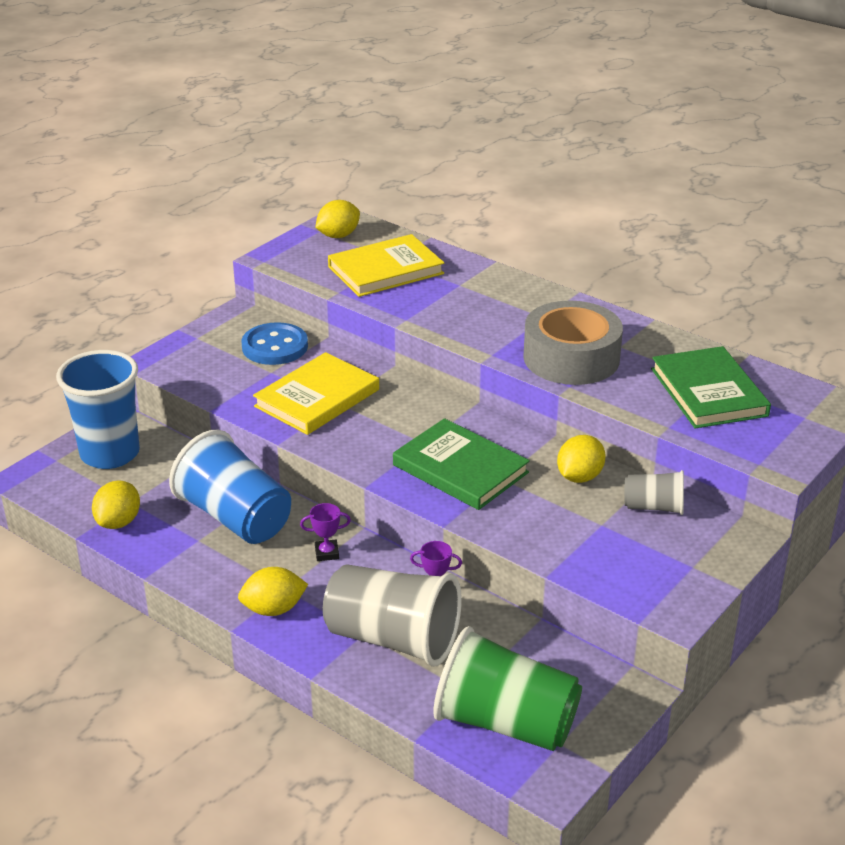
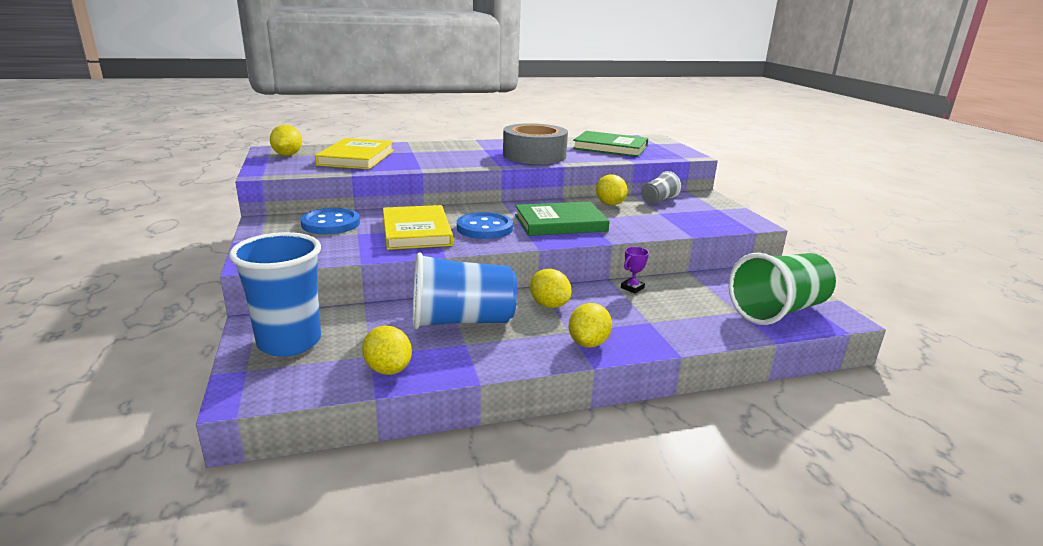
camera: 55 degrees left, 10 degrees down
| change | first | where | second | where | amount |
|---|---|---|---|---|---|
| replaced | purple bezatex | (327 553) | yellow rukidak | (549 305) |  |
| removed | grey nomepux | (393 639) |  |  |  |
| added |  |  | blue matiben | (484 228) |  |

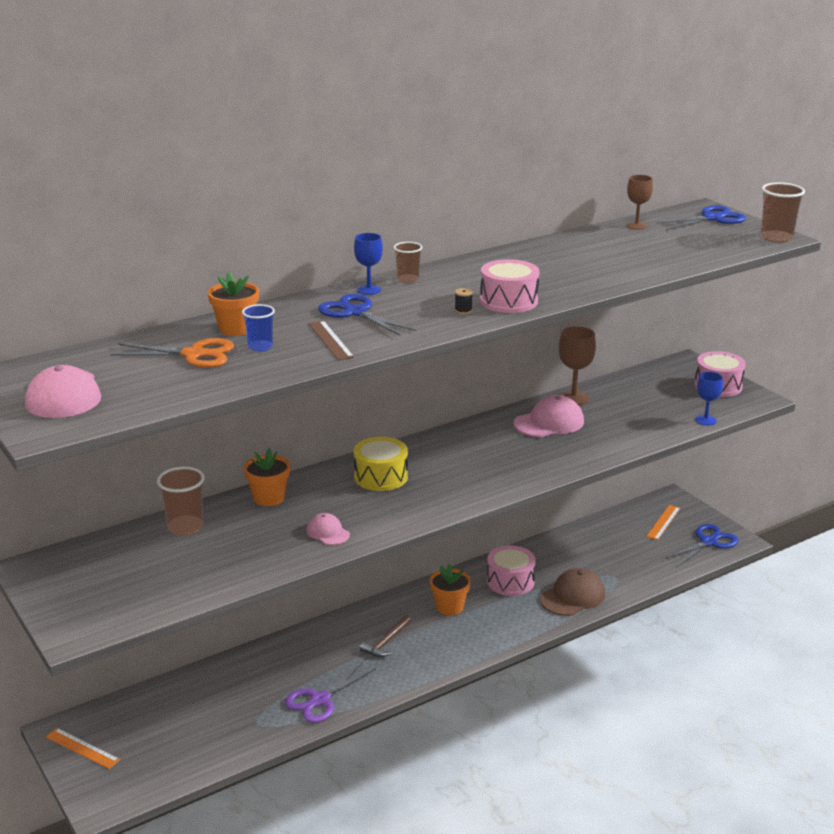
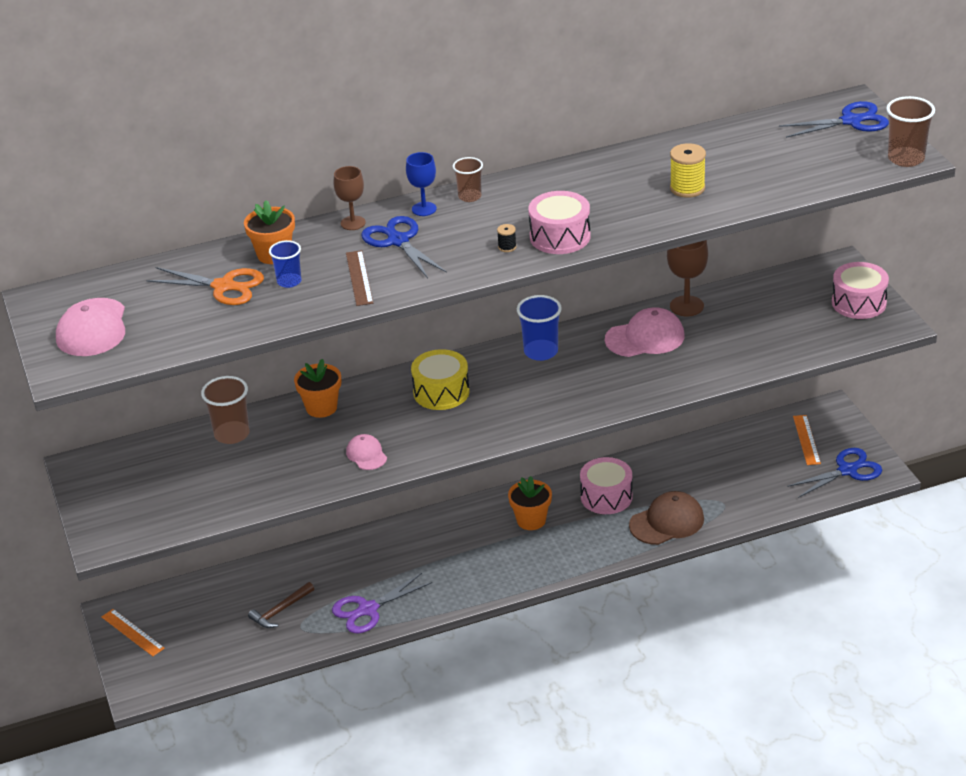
camera: 15 degrees right, 10 degrees up
| change | first | where | second | where | amount |
|---|---|---|---|---|---|
| moved | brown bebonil | (636 226) |  | (353 223) |  |
| removed | blue bebonil | (705 420) |  |  |  |
| turned | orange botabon | (663 522) |  | (806 440) | 45 degrees counterclockwise |
| moved | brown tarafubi | (386 642) |  | (280 610) |  |
| added |  |  | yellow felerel | (687 188) |  |
| added |  |  | blue nomepux | (541 352) |  |

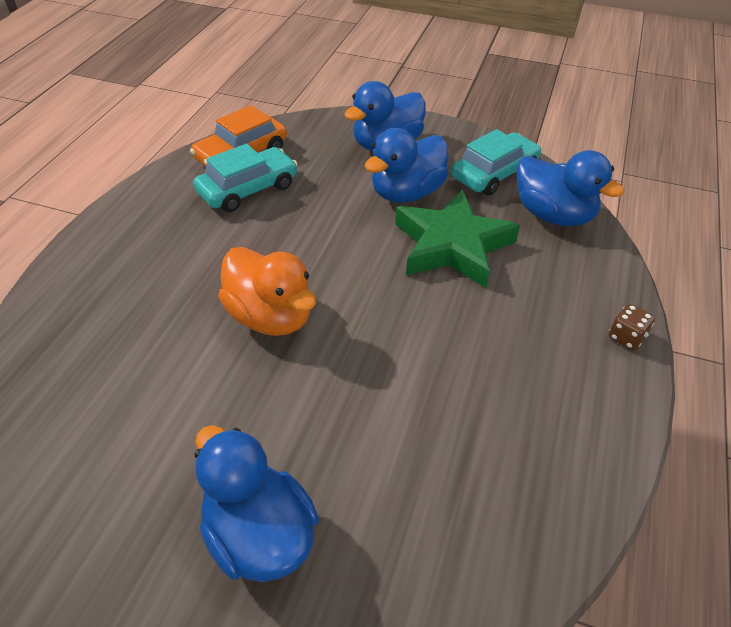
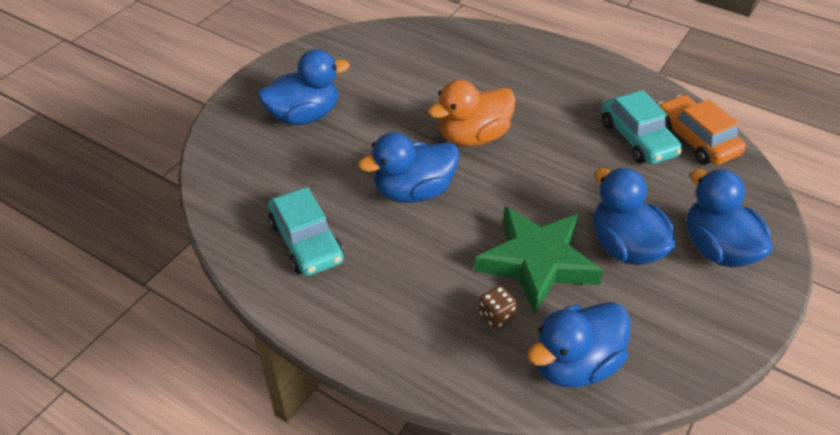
camera: 105 degrees right, 0 degrees up
| change | first | where | second | where | amount |
|---|---|---|---|---|---|
| moved | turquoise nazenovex | (494 173) |  | (306 241) |  |
| moved | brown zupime | (626 337) |  | (496 316) |  |
| added |  |  | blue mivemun | (414 191) |  |

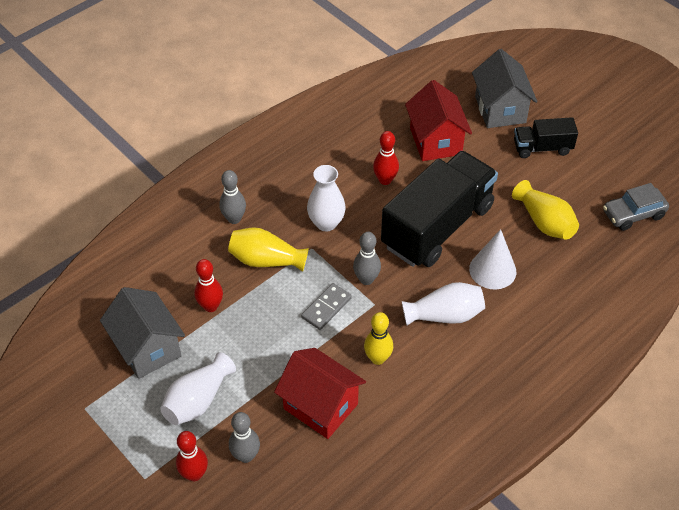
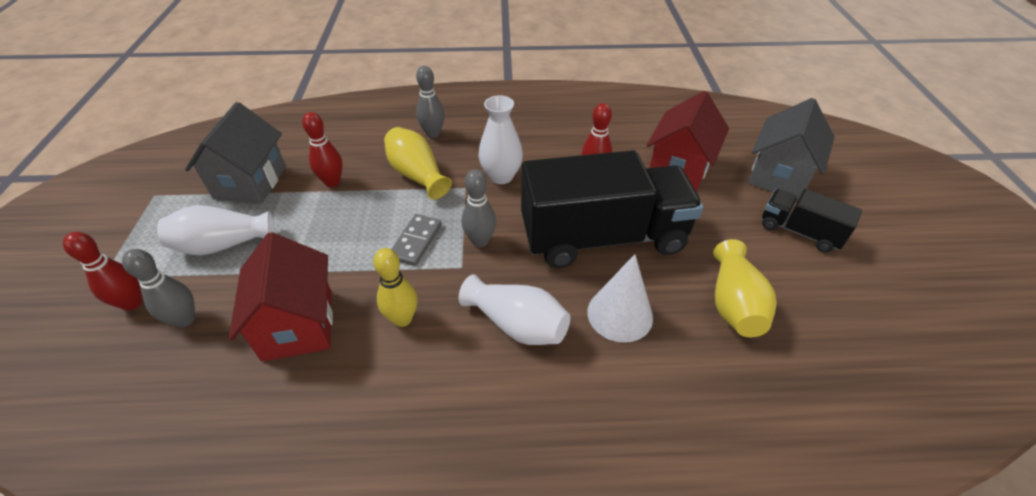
camera: 40 degrees right, 5 degrees down
| change | first | where | second | where | amount |
|---|---|---|---|---|---|
| removed | grey nazenovex | (633 214) |  |  |  |
| turned | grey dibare | (326 308) |  | (416 241) | 60 degrees counterclockwise |

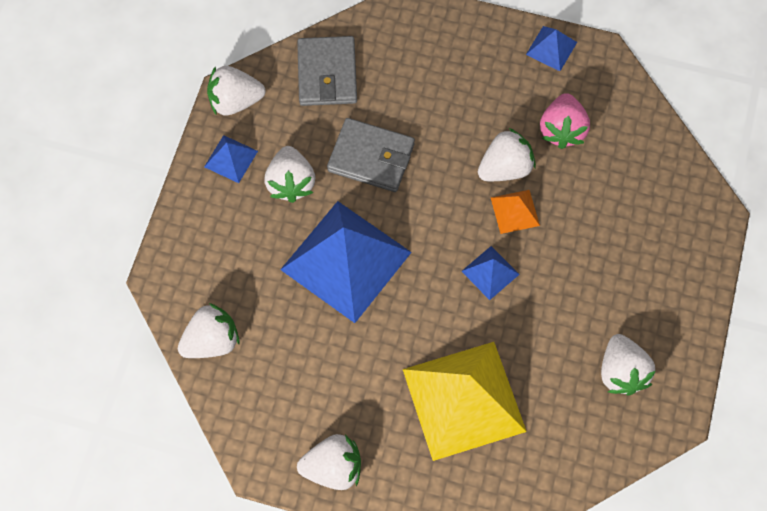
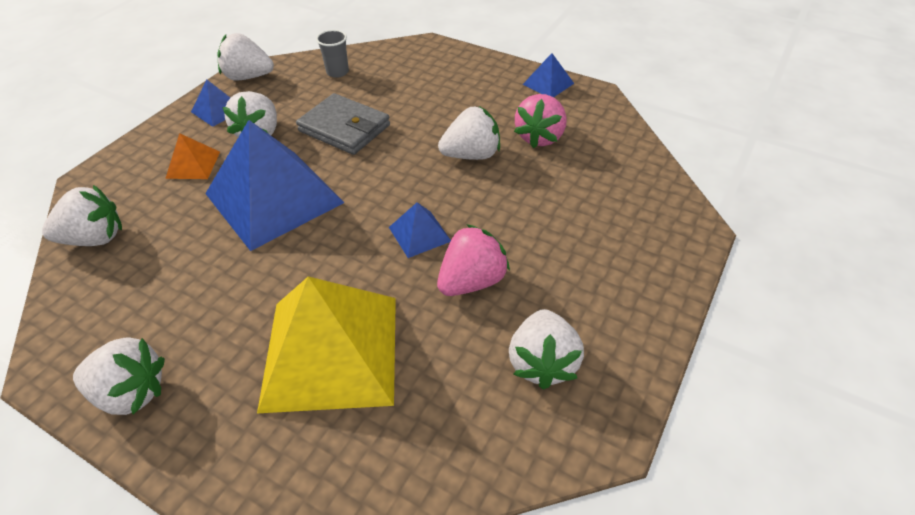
camera: 15 degrees right, 20 degrees down
| change | first | where | second | where | amount |
|---|---|---|---|---|---|
| replaced | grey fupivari | (327 74) | grey nomepux | (337 72) |  |
| moved | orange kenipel | (515 211) |  | (193 165) |  |
| added |  |  | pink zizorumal | (471 281) |  |

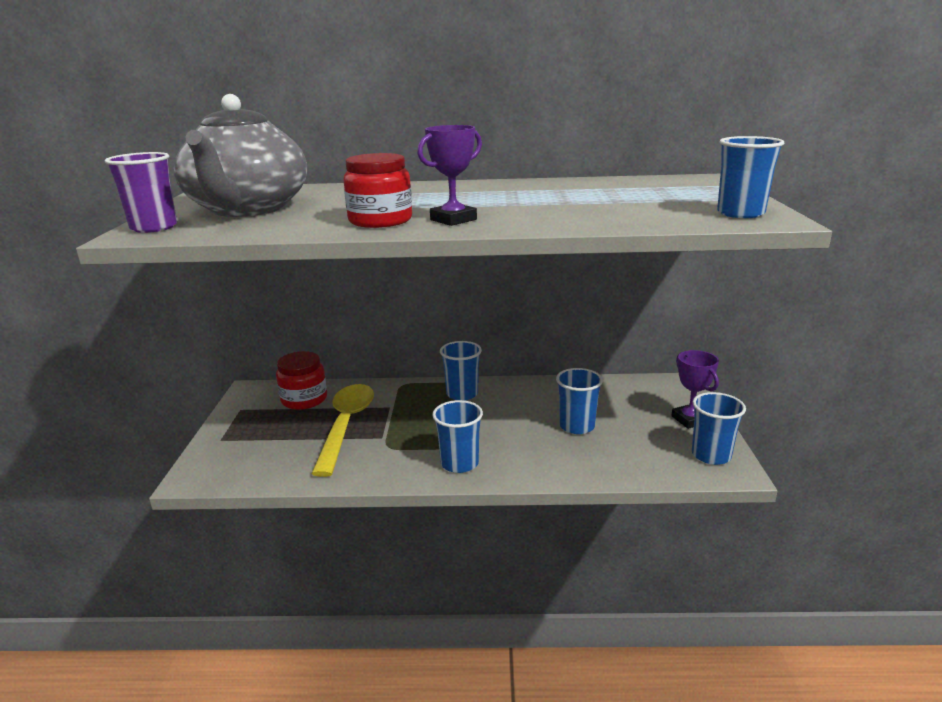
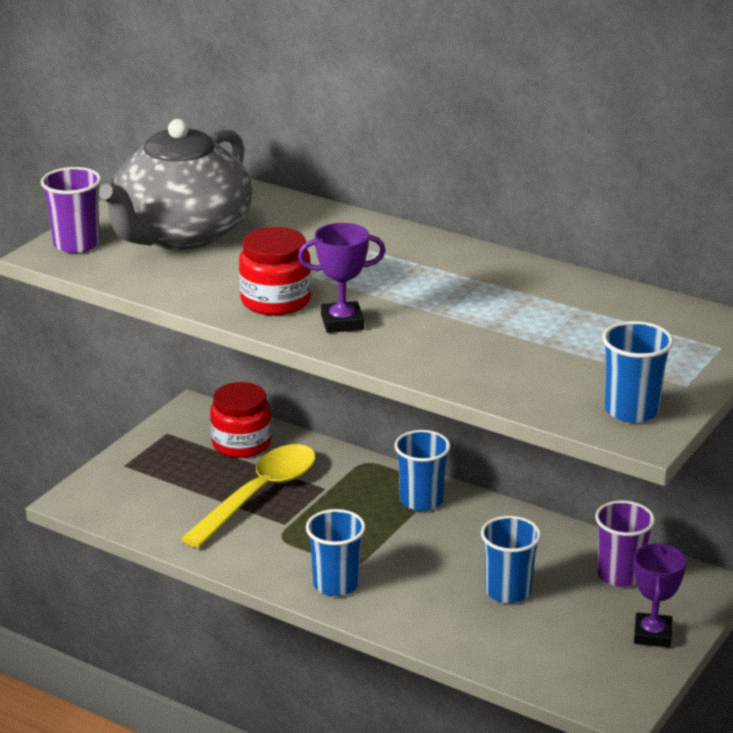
camera: 30 degrees right, 5 degrees up
| change | first | where | second | where | amount |
|---|---|---|---|---|---|
| removed | blue nomepux | (711 455) |  |  |  |
| added |  |  | purple nomepux | (620 575) |  |

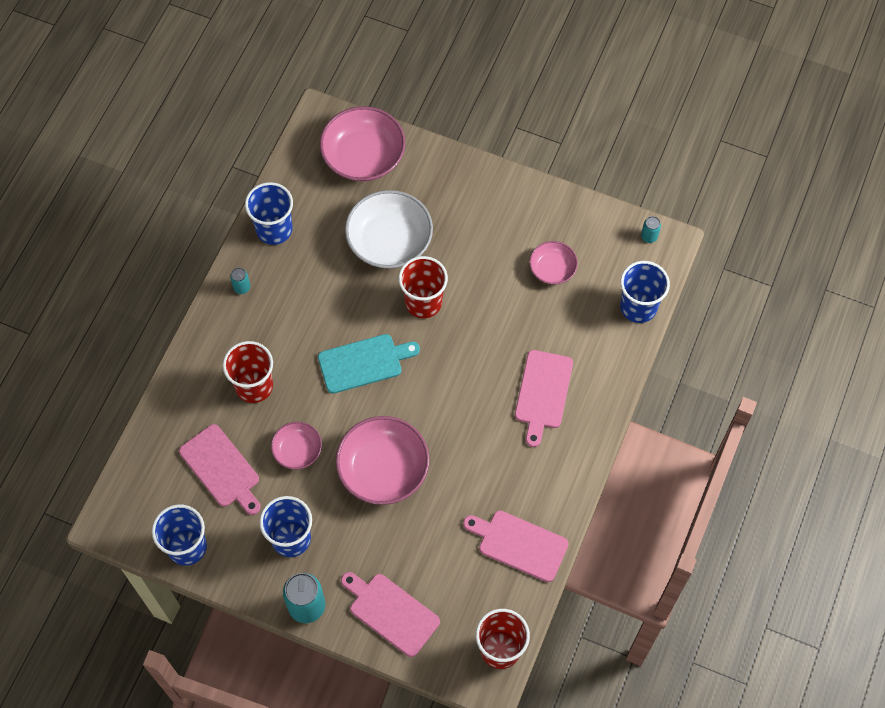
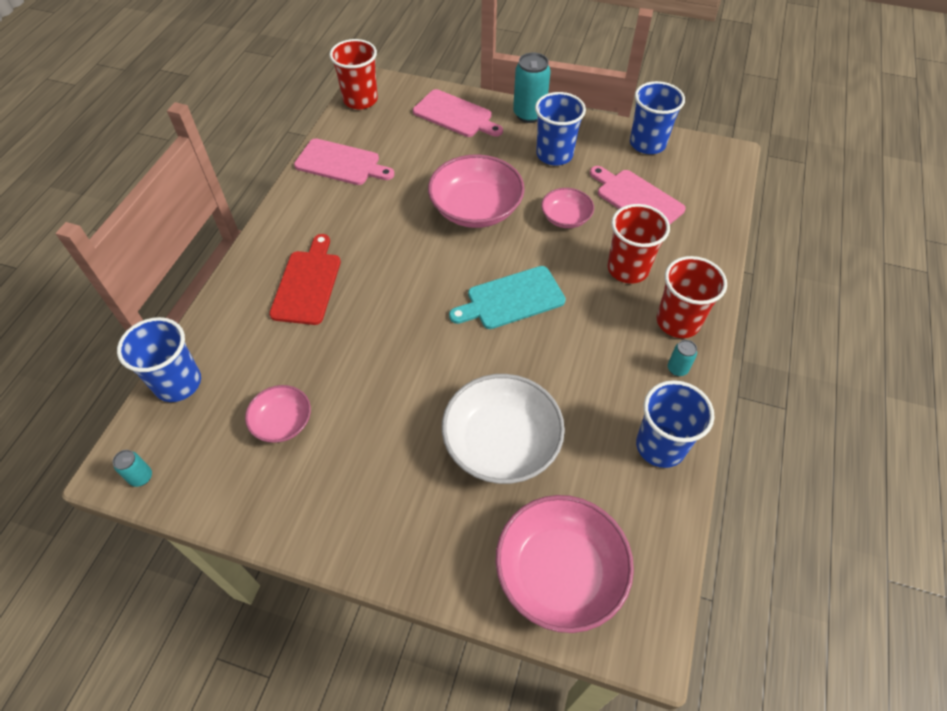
camera: 175 degrees right, 10 degrees down
| change | first | where | second | where | amount |
|---|---|---|---|---|---|
| moved | red nomepux | (423 302) |  | (678 321) |  |
| recoloured | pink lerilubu | (543 393) | red lerilubu | (307 284) |  |

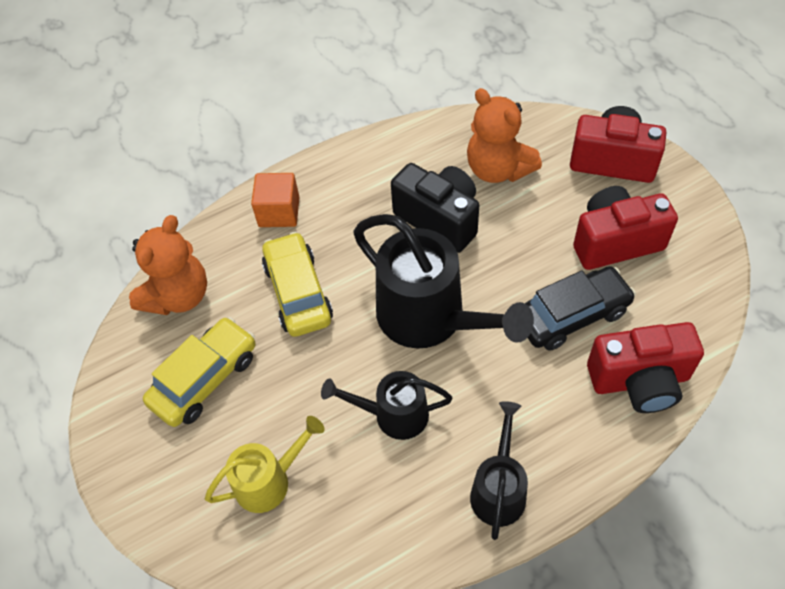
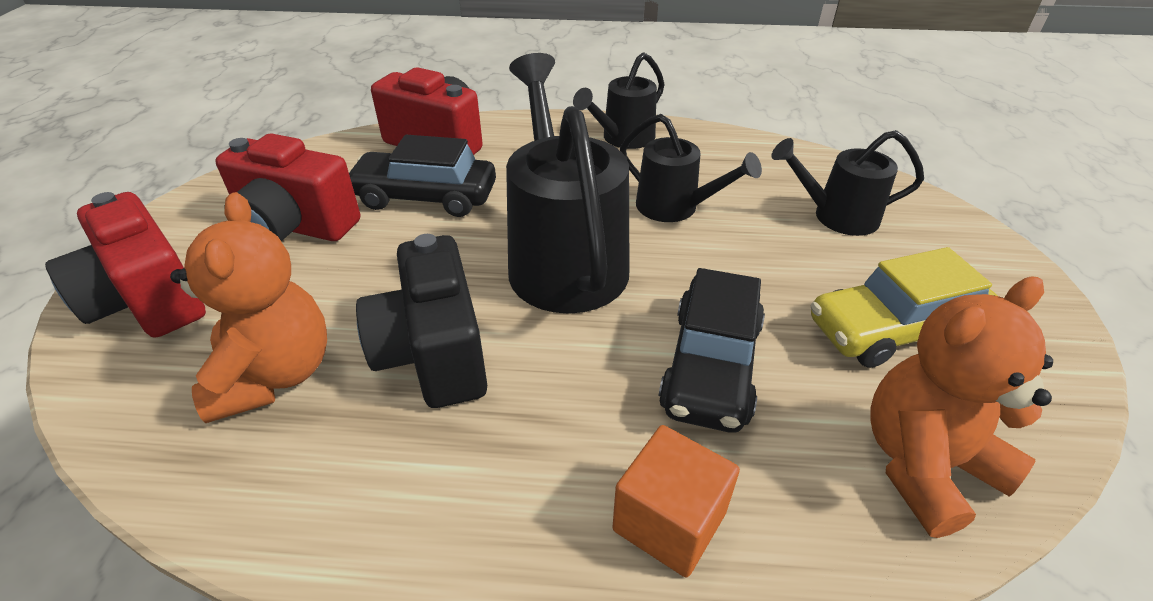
camera: 150 degrees left, 15 degrees down
| change | first | where | second | where | amount |
|---|---|---|---|---|---|
| recoloured | yellow nazenovex | (298 292) | black nazenovex | (711 366) |  |
| recoloured | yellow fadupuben | (270 480) | black fadupuben | (835 216) |  |

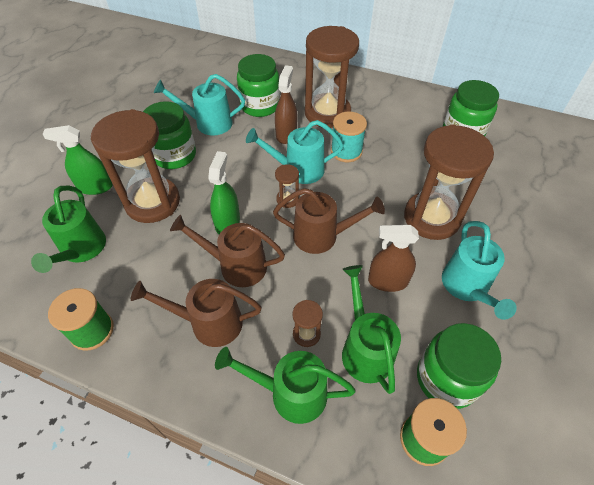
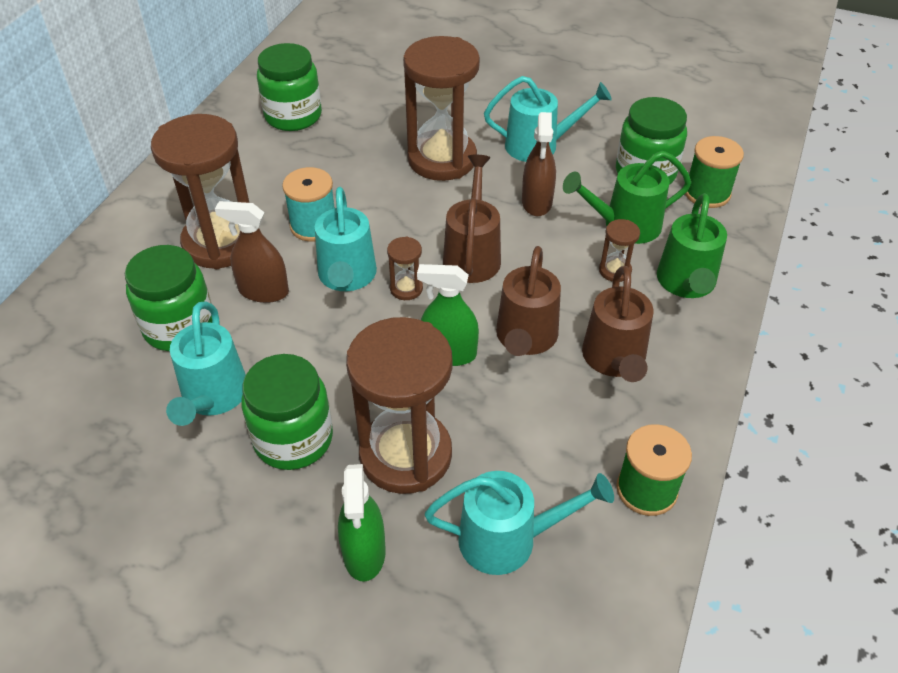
camera: 90 degrees left, 5 degrees down
| change | first | where | second | where | amount |
|---|---|---|---|---|---|
| recoloured | green fadupuben | (81 250) | turquoise fadupuben | (509 539) |  |

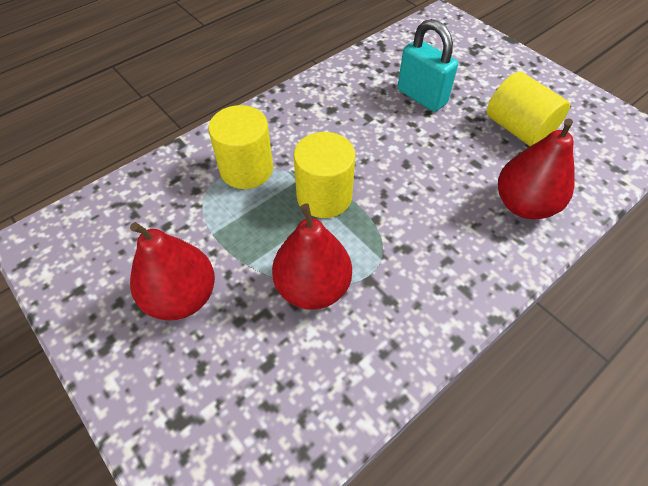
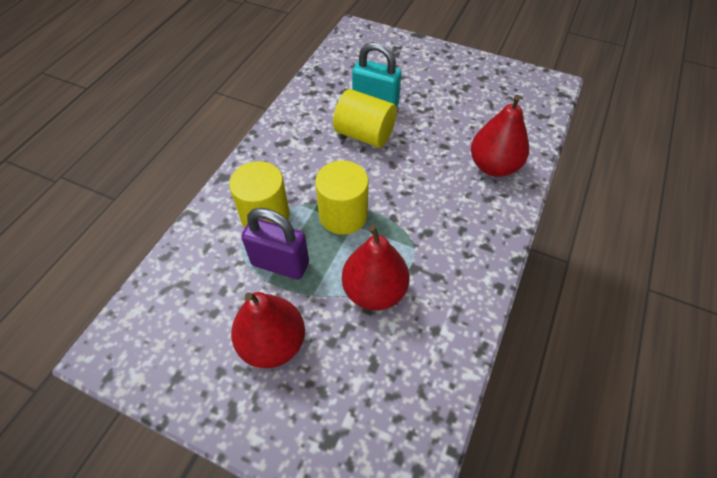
camera: 25 degrees left, 0 degrees up
| change | first | where | second | where | amount |
|---|---|---|---|---|---|
| moved | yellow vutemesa | (518 129) |  | (364 134) |  |
| added |  |  | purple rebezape | (280 264) |  |

